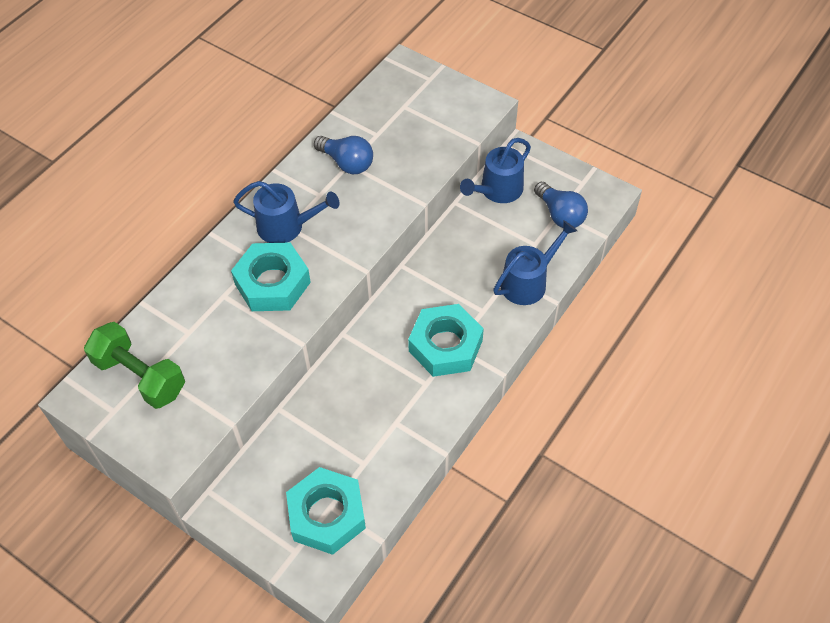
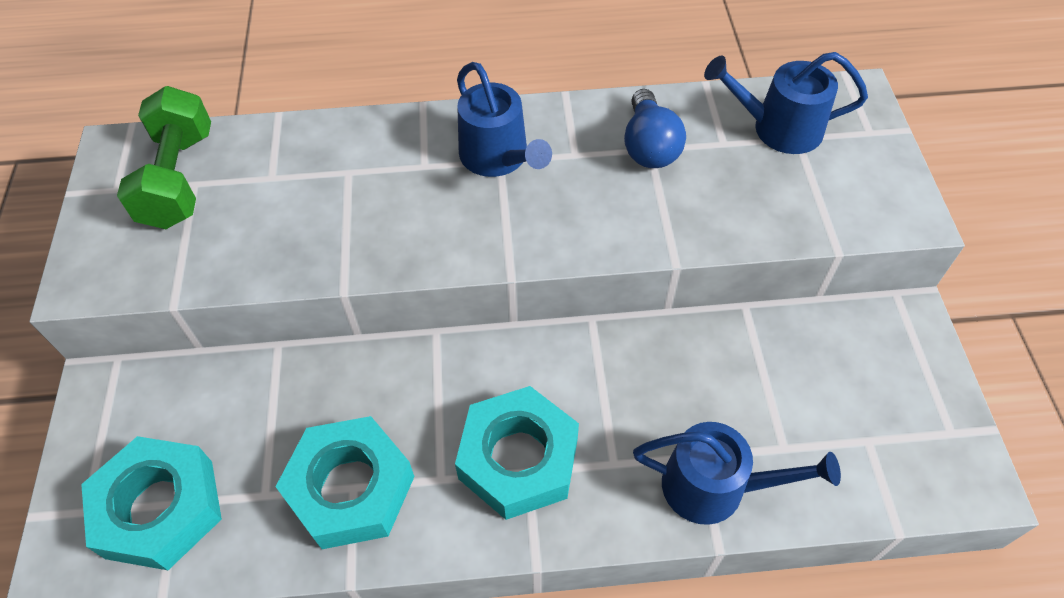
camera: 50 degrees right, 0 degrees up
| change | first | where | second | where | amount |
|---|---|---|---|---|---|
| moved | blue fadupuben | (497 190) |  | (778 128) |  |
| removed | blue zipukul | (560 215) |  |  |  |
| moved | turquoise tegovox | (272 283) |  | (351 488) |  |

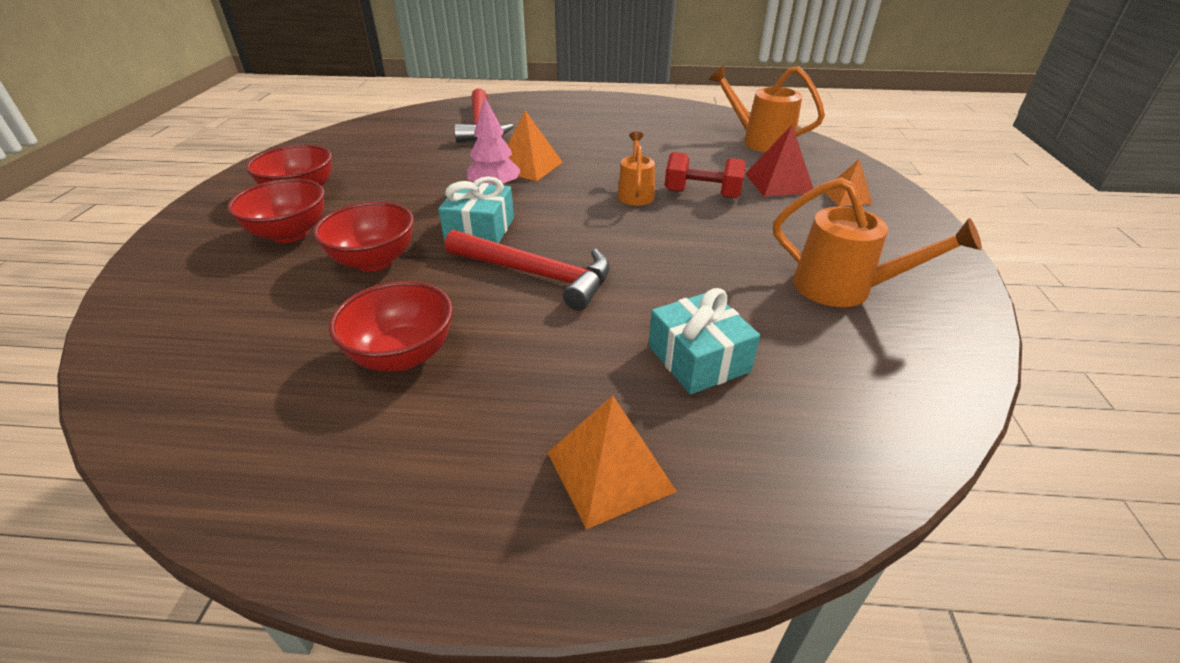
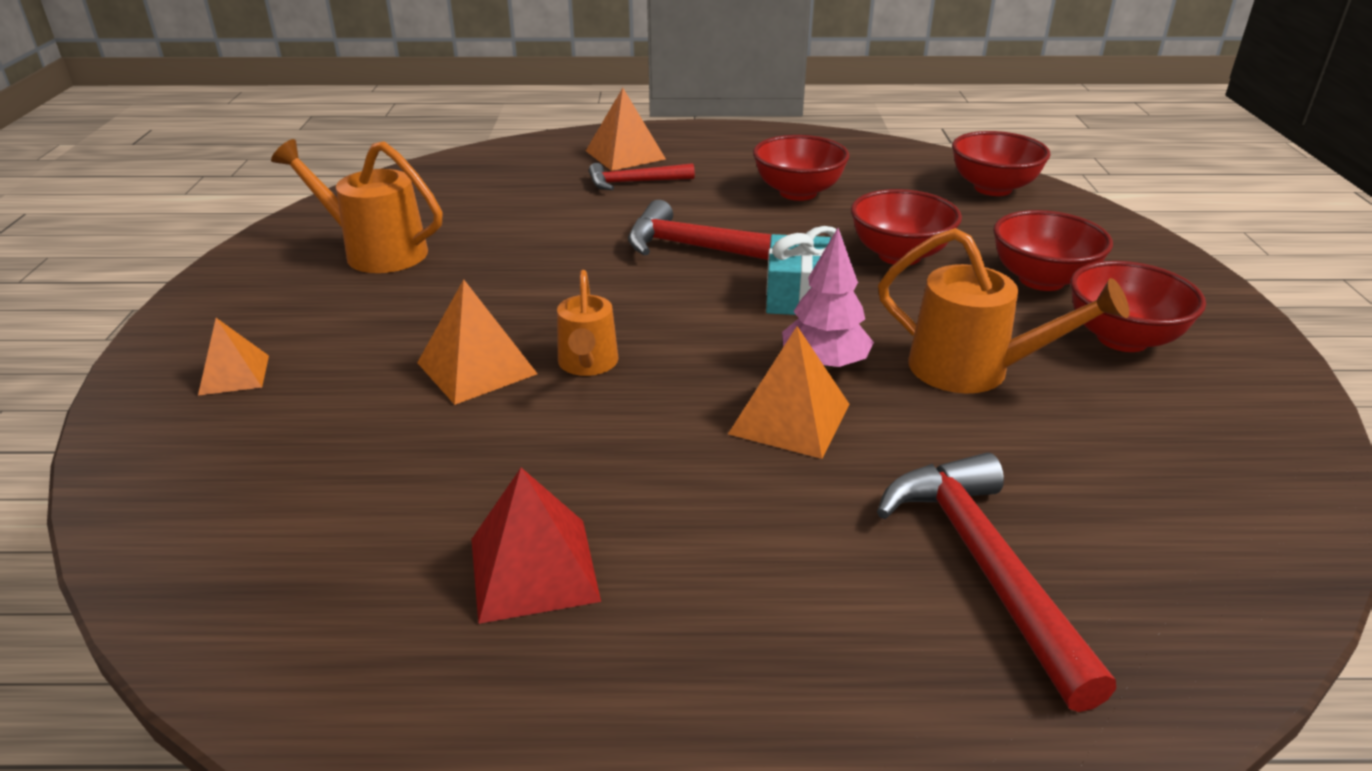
camera: 175 degrees right, 5 degrees down
| change | first | where | second | where | amount |
|---|---|---|---|---|---|
| moved | orange fadupuben | (760 141) |  | (974 370) |  |
| moved | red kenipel | (779 183) |  | (533 569) |  |
| replaced | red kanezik | (702 194) | orange kenipel | (477 368) |  |
| removed | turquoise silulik | (698 358) |  |  |  |
| added |  |  | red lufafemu | (993 188) |  |
| added |  |  | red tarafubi | (634 182) |  |

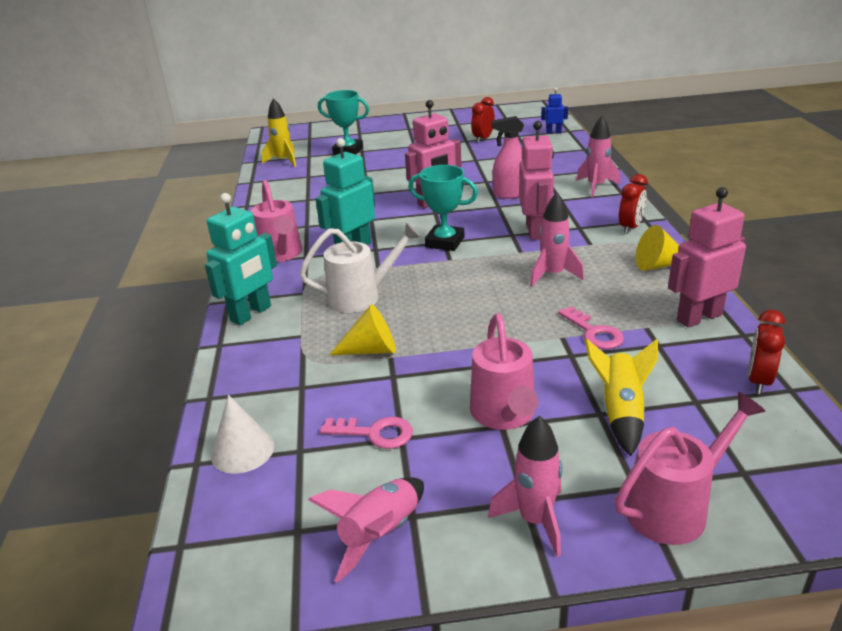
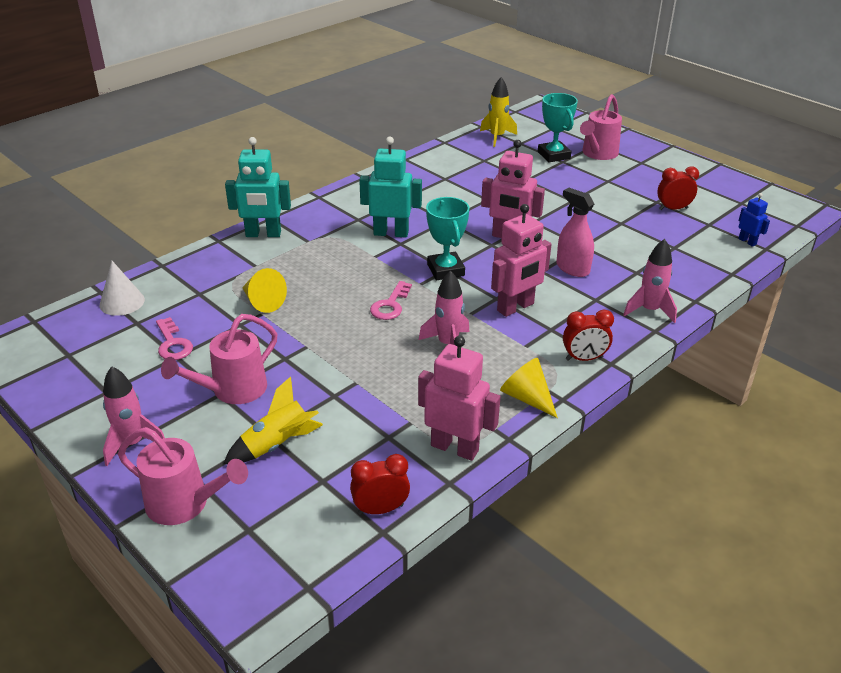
camera: 50 degrees right, 5 degrees up
| change | first | where | second | where | amount |
|---|---|---|---|---|---|
| moved | pink fadupuben | (281 254) |  | (597 154) |  |
| removed | white fadupuben | (362 296) |  |  |  |
| moved | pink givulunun | (594 333) |  | (390 305) |  |
| removed | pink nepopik | (380 534) |  |  |  |

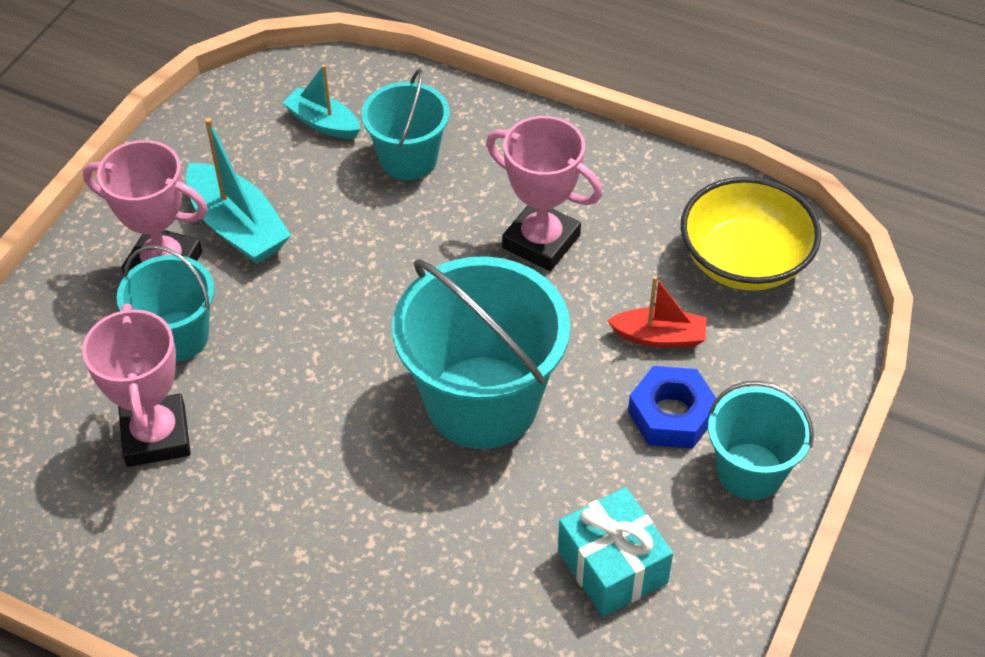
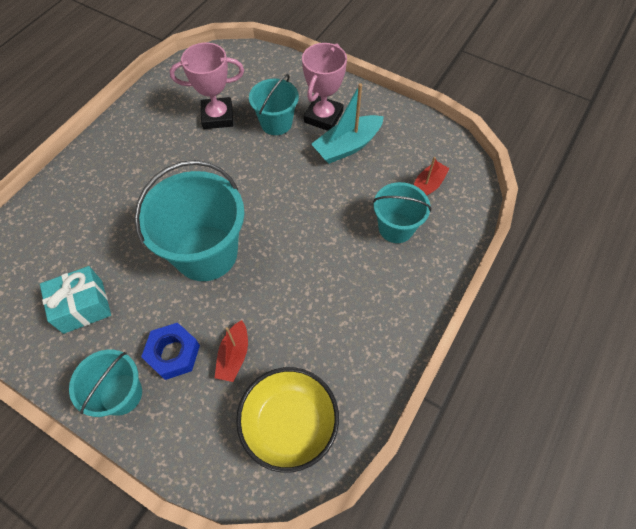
camera: 95 degrees right, 10 degrees up
| change | first | where | second | where | amount |
|---|---|---|---|---|---|
| recoloured | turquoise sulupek | (323 123) | red sulupek | (427 186) |  |
| removed | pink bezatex | (541 241) |  |  |  |

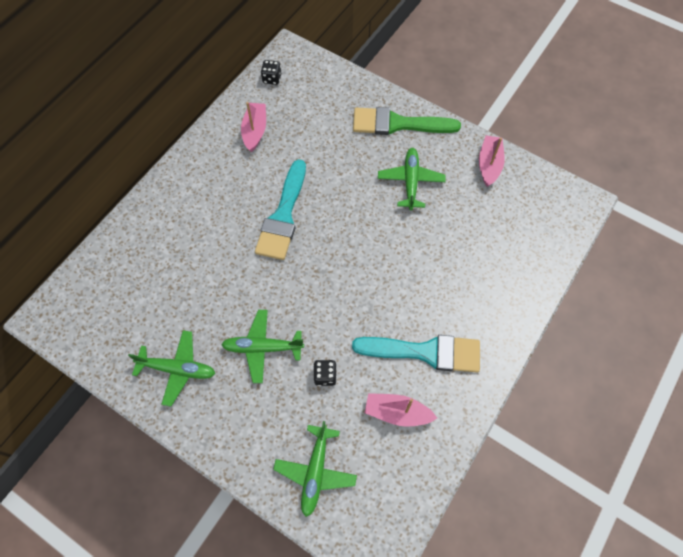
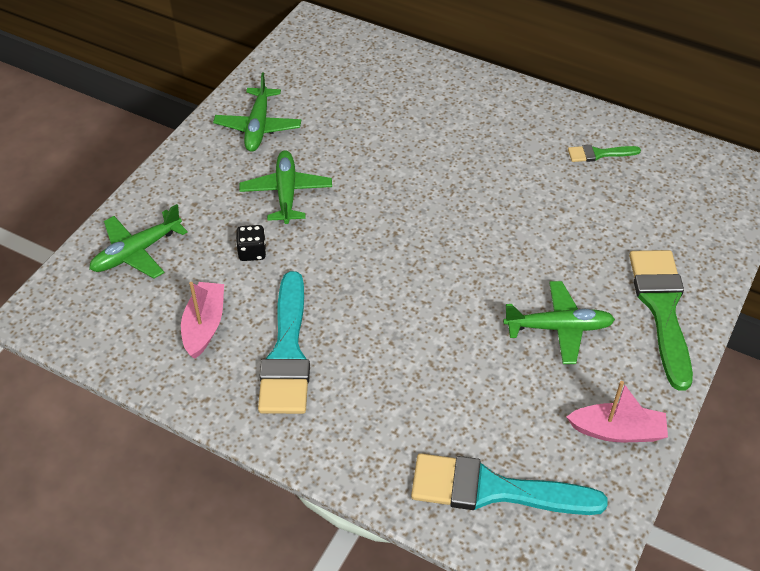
camera: 85 degrees right, 15 degrees down
| change | first | where | second | where | amount |
|---|---|---|---|---|---|
| removed | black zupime | (272 78) |  |  |  |
| replaced | pink sulupek | (255 131) | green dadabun | (599 154) |  |
| moved | turquoise dadabun | (283 216) |  | (494 490) |  |
| turned | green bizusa | (315 472) |  | (136 252) | 45 degrees counterclockwise |

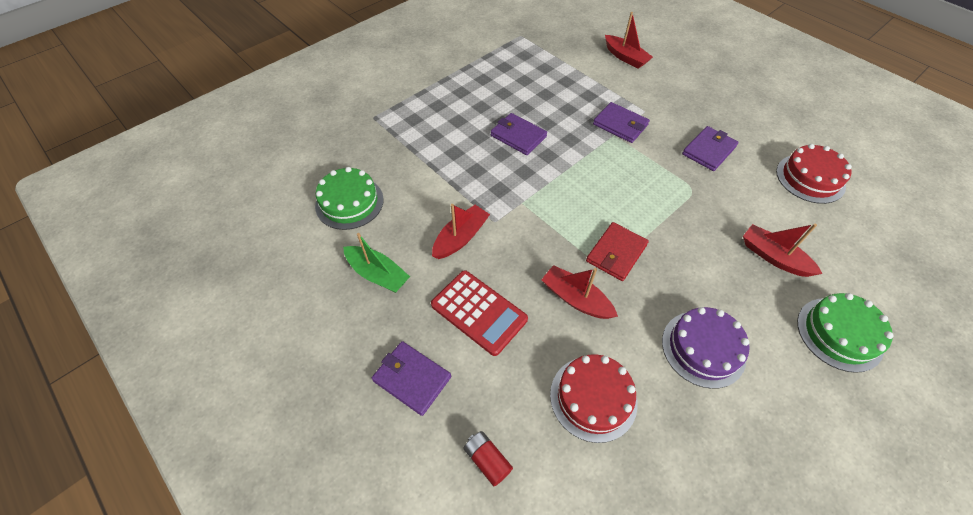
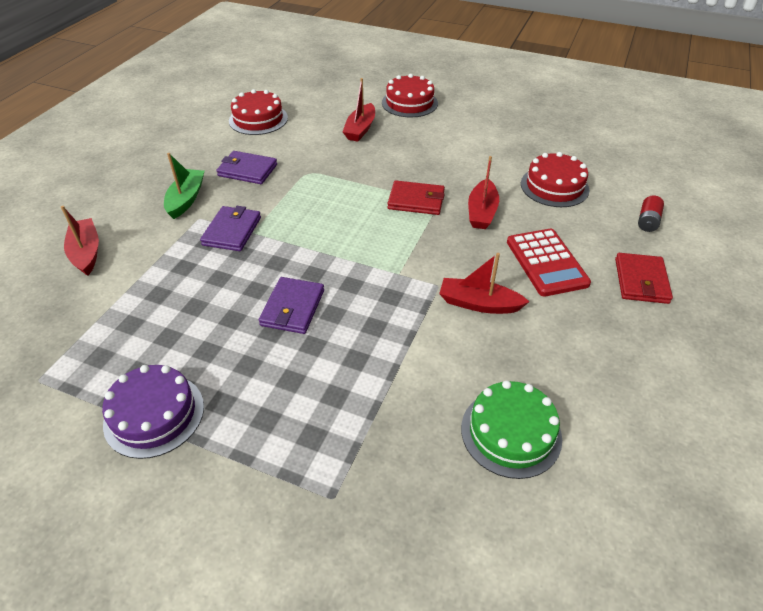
camera: 115 degrees left, 10 degrees down
| change | first | where | second | where | amount |
|---|---|---|---|---|---|
| turned | red sulupek | (625 57) |  | (86 253) | 45 degrees counterclockwise |
| moved | green sulupek | (378 274) |  | (186 199) |  |
| turned | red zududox | (478 312) |  | (546 263) | 150 degrees clockwise |
| recoloured | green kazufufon | (839 334) | red kazufufon | (409 103) |  |
| moved | purple kazufufon | (703 348) |  | (154 414) |  |
| recoloured | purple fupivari | (412 378) | red fupivari | (641 281) |  |

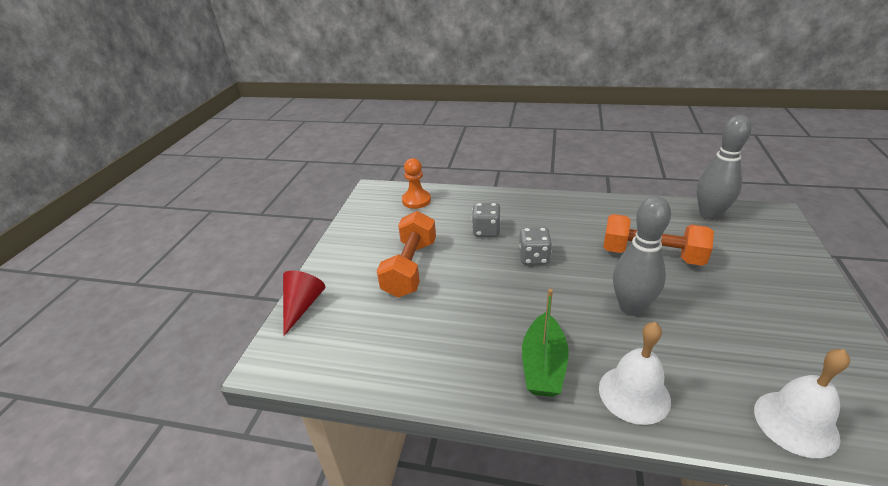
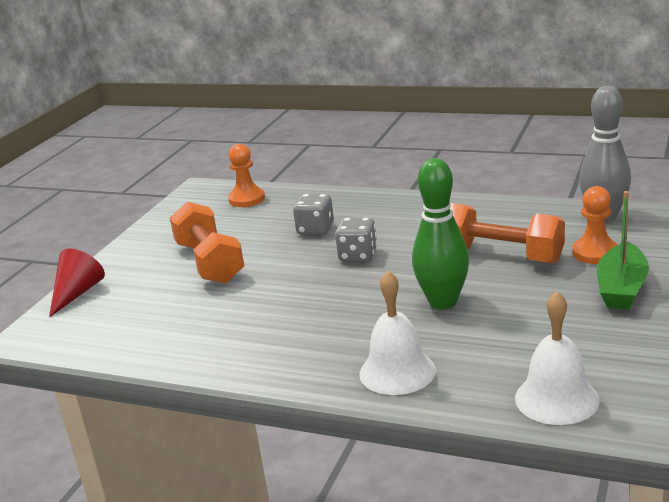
camera: 10 degrees right, 10 degrees down
| change | first | where | second | where | amount |
|---|---|---|---|---|---|
| recoloured | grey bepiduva | (631 307) | green bepiduva | (443 302) |  |
| turned | orange kanezik | (410 268) |  | (209 262) | 45 degrees counterclockwise |
| moved | green sulupek | (543 365) |  | (621 288) |  |
| added |  |  | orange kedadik | (595 253) |  |

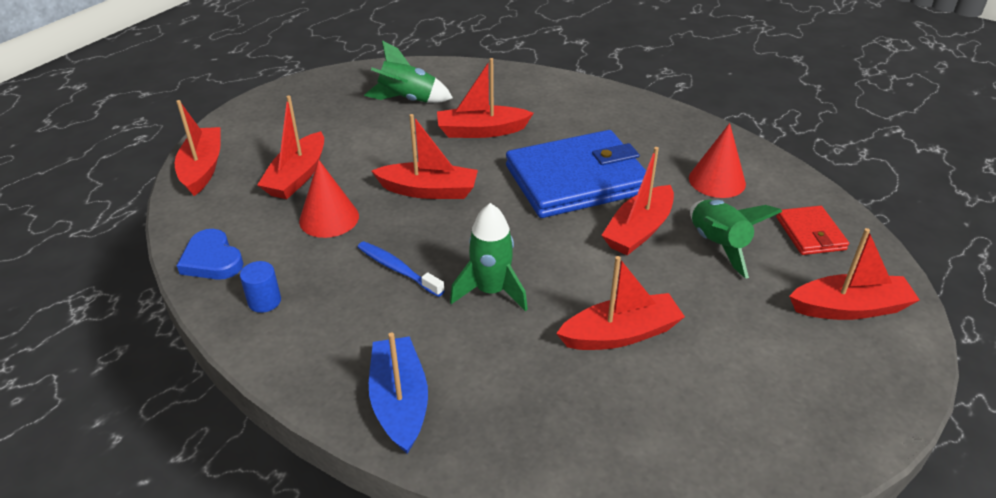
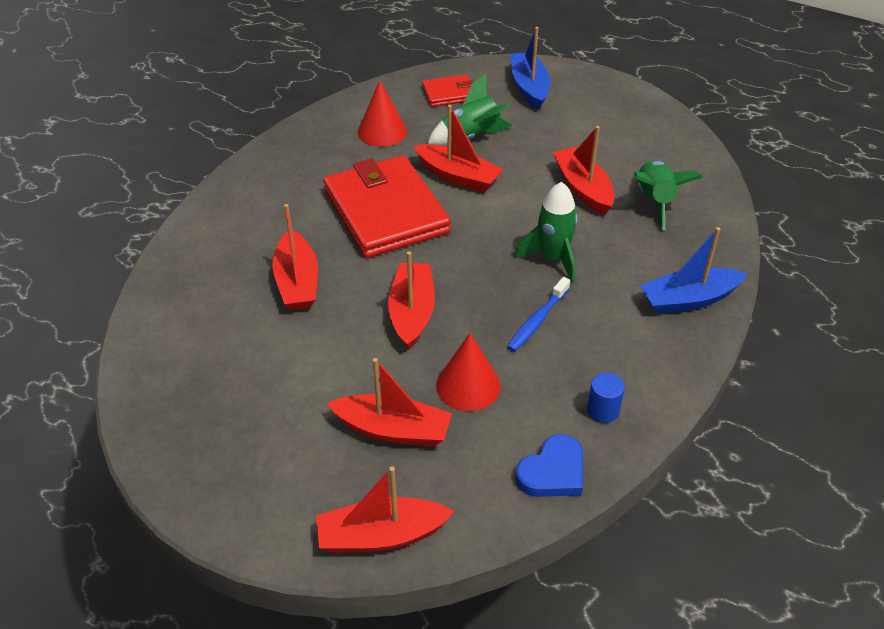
camera: 95 degrees left, 5 degrees up
| change | first | where | second | where | amount |
|---|---|---|---|---|---|
| moved | green nepopik | (407 100) |  | (654 201) |  |
| recoloured | blue fupivari | (576 180) | red fupivari | (386 211) |  |
| recoloured | red sulupek | (849 308) | blue sulupek | (529 87) |  |

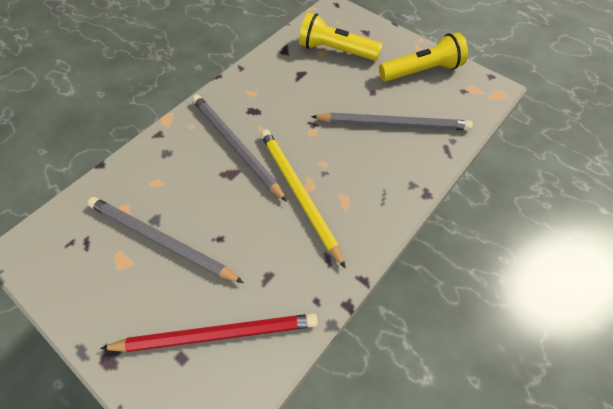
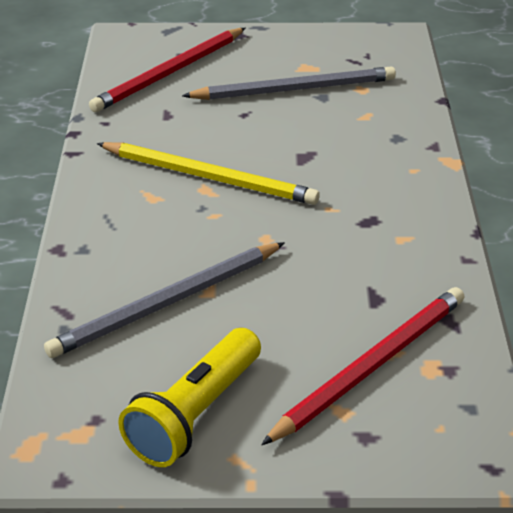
camera: 140 degrees right, 20 degrees down
| change | first | where | second | where | amount |
|---|---|---|---|---|---|
| replaced | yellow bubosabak | (336 51) | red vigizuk | (371 366) |  |
| removed | grey vigizuk | (235 146) |  |  |  |

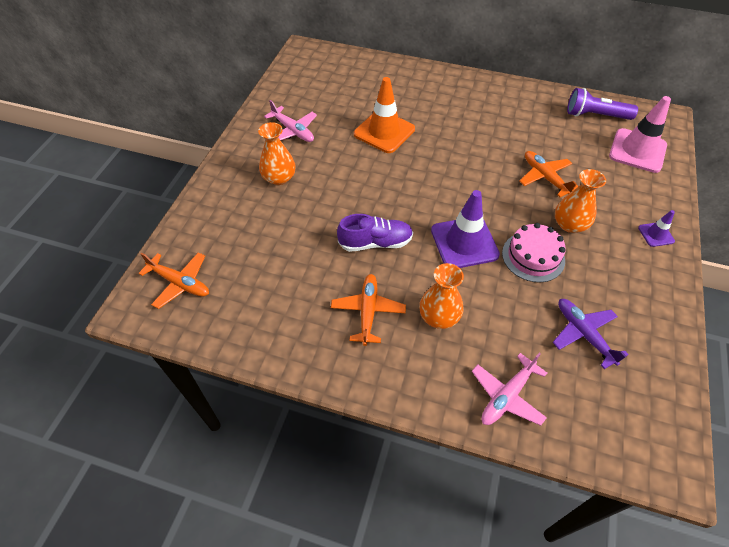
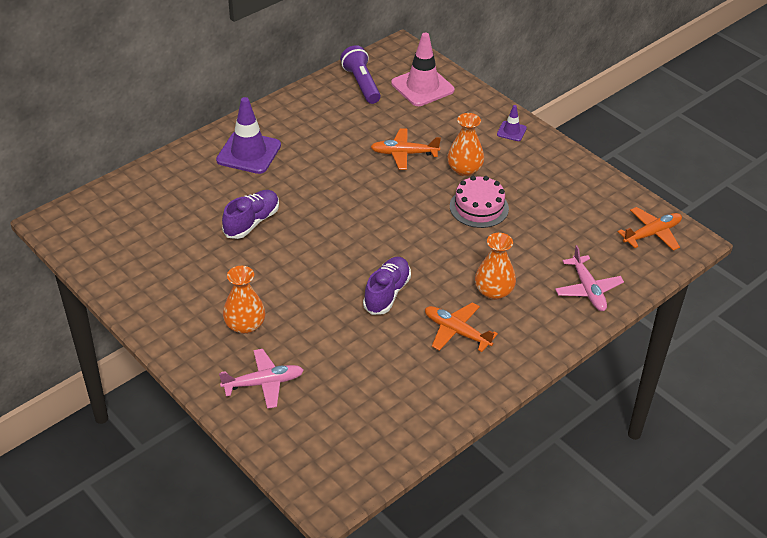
camera: 60 degrees left, 10 degrees down
| change | first | where | second | where | amount |
|---|---|---|---|---|---|
| replaced | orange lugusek | (384 132) | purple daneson | (252 222) |  |
| turned | purple bubosabak | (595 115) |  | (361 84) | 120 degrees clockwise |
| moved | pink bizusa | (293 131) |  | (263 383) |  |
| moved | purple lugusek | (464 242) |  | (249 153) |  |
| moved | orange bizusa | (180 283) |  | (652 234) |  |
| removed | purple bizusa | (584 334) |  |  |  |

